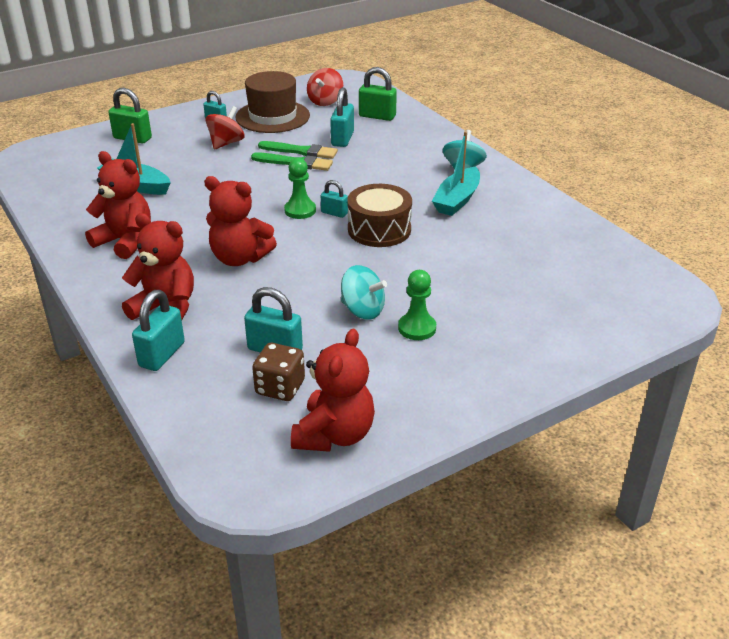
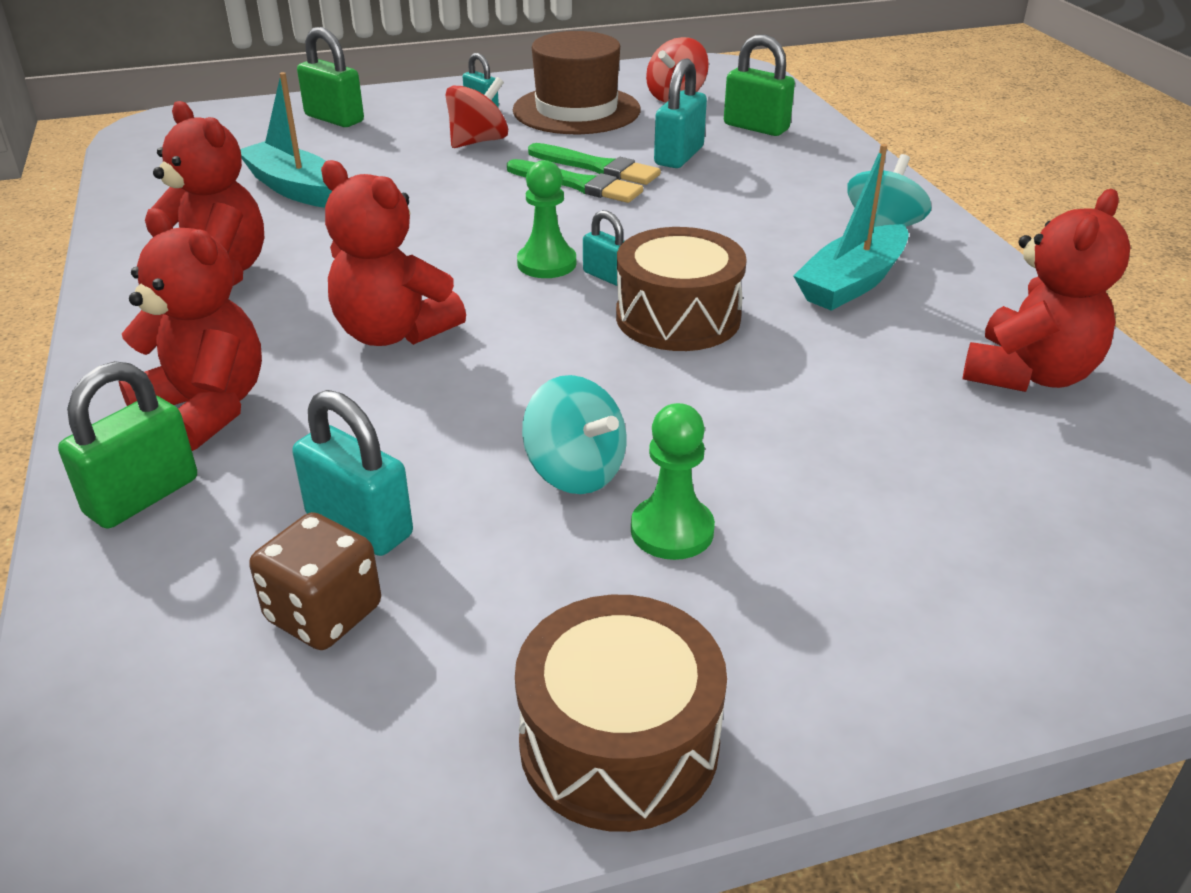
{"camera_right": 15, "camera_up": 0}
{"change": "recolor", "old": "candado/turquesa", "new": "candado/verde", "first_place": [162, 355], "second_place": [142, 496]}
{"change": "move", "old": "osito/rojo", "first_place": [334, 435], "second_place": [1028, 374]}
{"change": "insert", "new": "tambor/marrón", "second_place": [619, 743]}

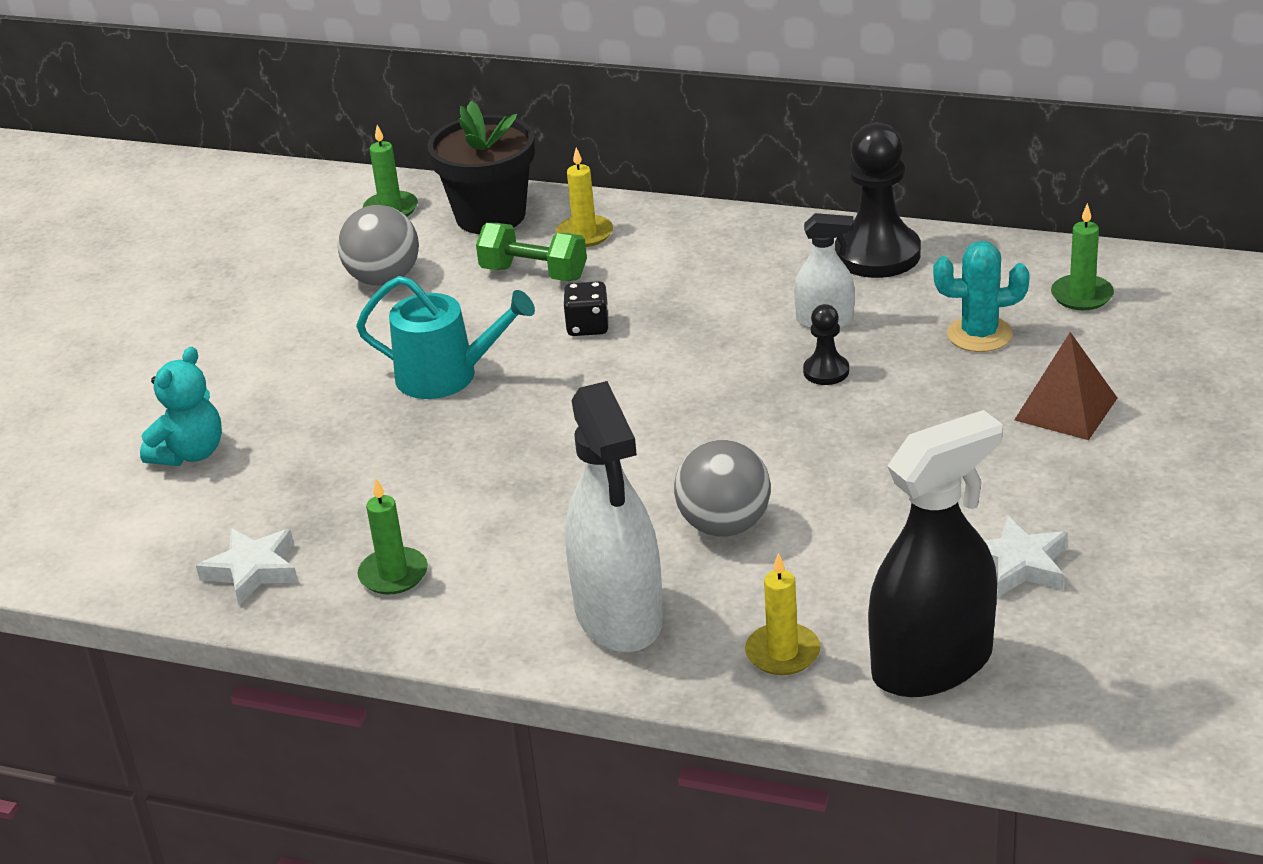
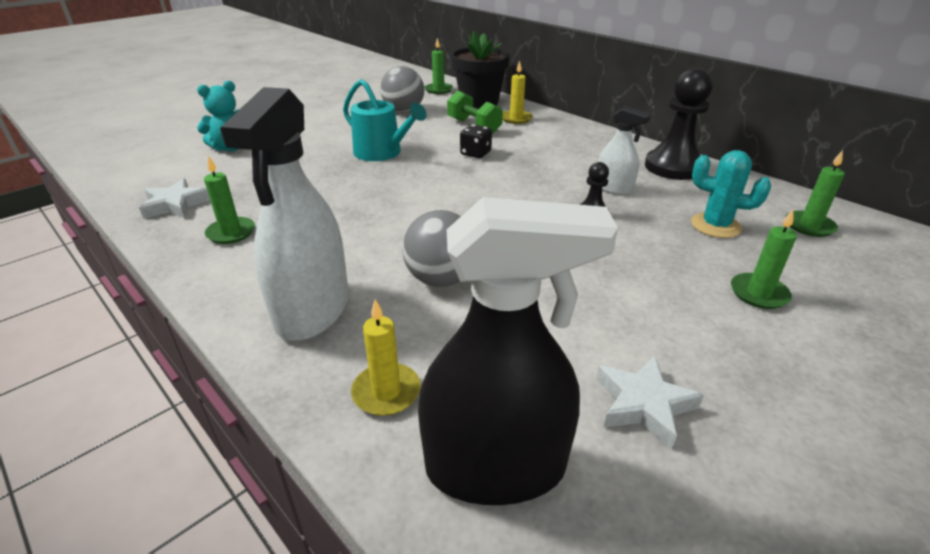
{"camera_right": 25, "camera_up": 0}
{"change": "replace", "old": "pirámide/marrón", "new": "vela/verde", "first_place": [1066, 409], "second_place": [758, 293]}

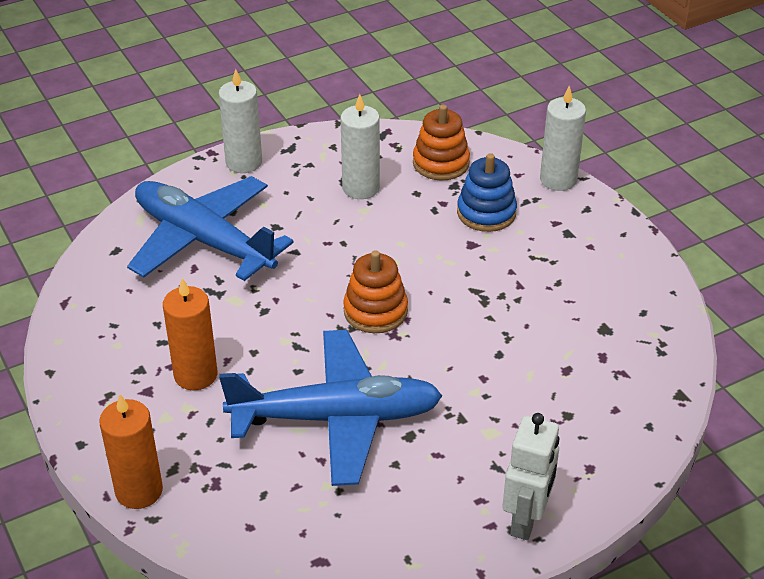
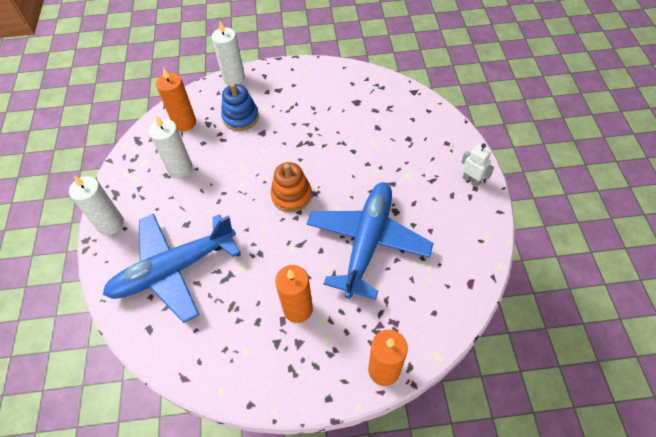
{"camera_right": -65, "camera_up": 15}
{"change": "replace", "old": "juguete apilable/naranja", "new": "vela/naranja", "first_place": [441, 163], "second_place": [184, 123]}
{"change": "resize", "old": "robot/blanco", "first_place": [526, 519], "second_place": [471, 180], "factor": 0.66}

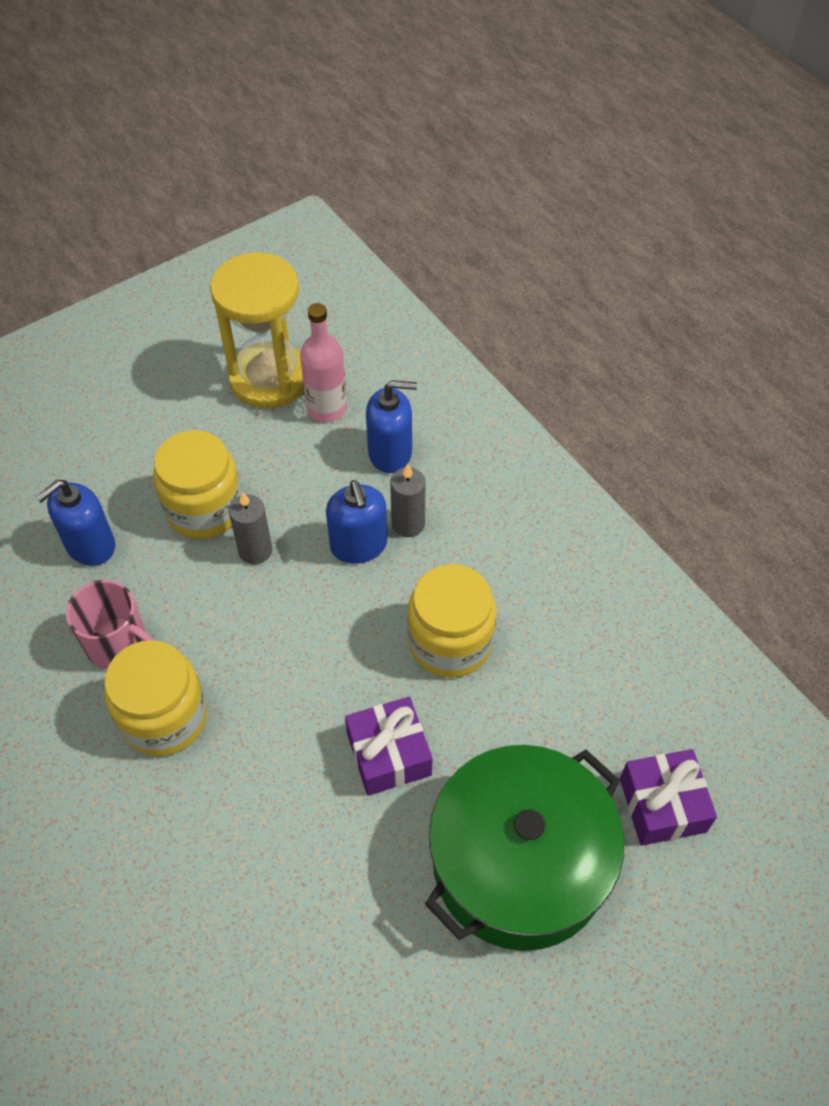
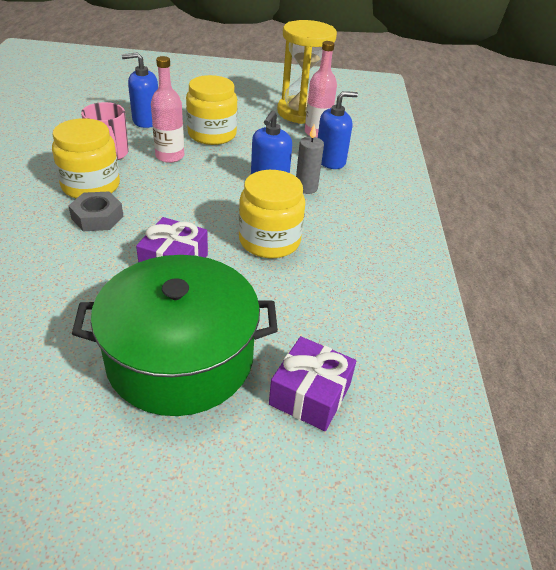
{"camera_right": 35, "camera_up": -15}
{"change": "delete", "old": "vela/gris", "first_place": [255, 550]}
{"change": "rotate", "old": "dispensador de jabón/azul", "first_place": [390, 453], "second_place": [330, 161], "degrees": -60}
{"change": "insert", "new": "tuerca/gris", "second_place": [97, 217]}
{"change": "insert", "new": "botella/rosa", "second_place": [170, 156]}

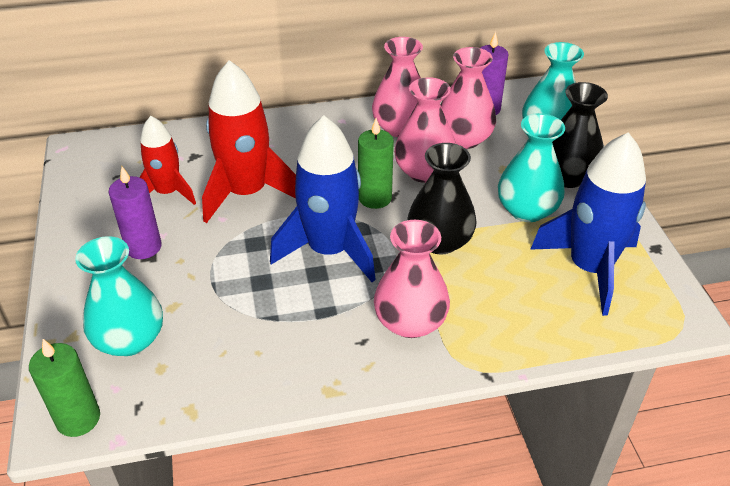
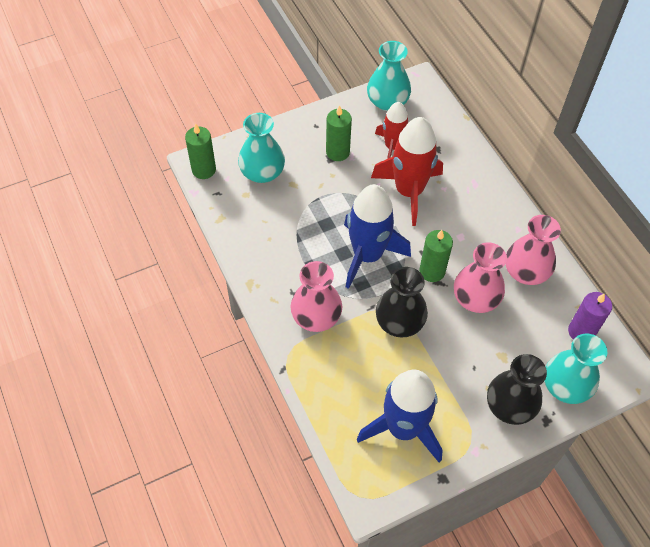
{"camera_right": 75, "camera_up": 15}
{"change": "recolor", "old": "vela/morado", "new": "vela/verde", "first_place": [143, 247], "second_place": [337, 152]}
{"change": "delete", "old": "florero/rosa", "first_place": [464, 139]}
{"change": "move", "old": "florero/turquesa", "first_place": [527, 210], "second_place": [387, 101]}

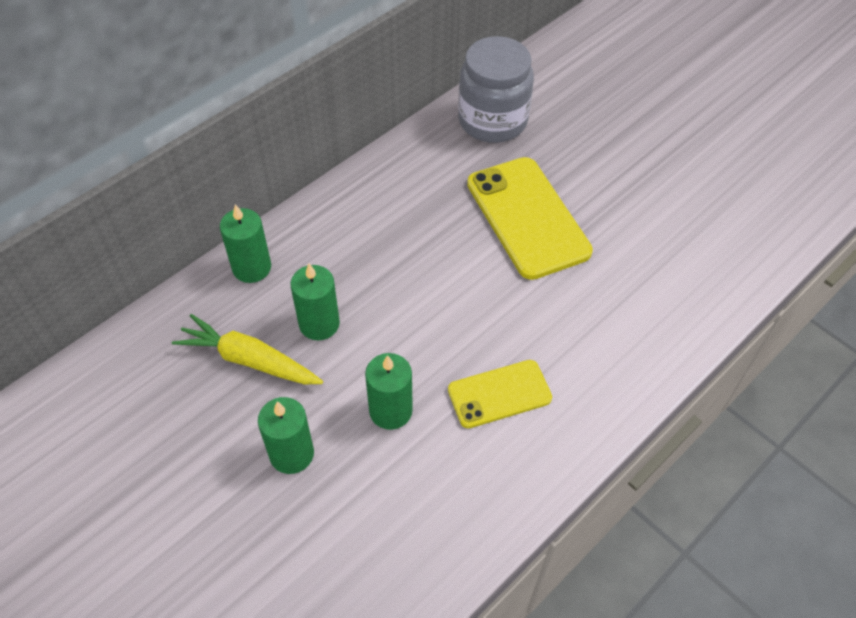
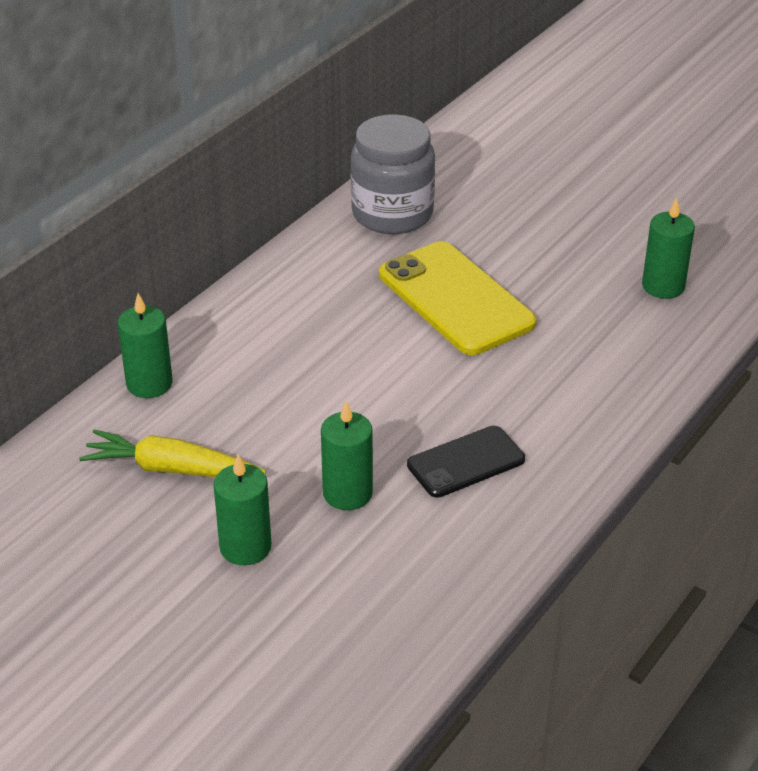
{"camera_right": -10, "camera_up": -15}
{"change": "move", "old": "vela/verde", "first_place": [319, 324], "second_place": [663, 286]}
{"change": "recolor", "old": "móvil/amarillo", "new": "móvil/negro", "first_place": [499, 394], "second_place": [465, 462]}

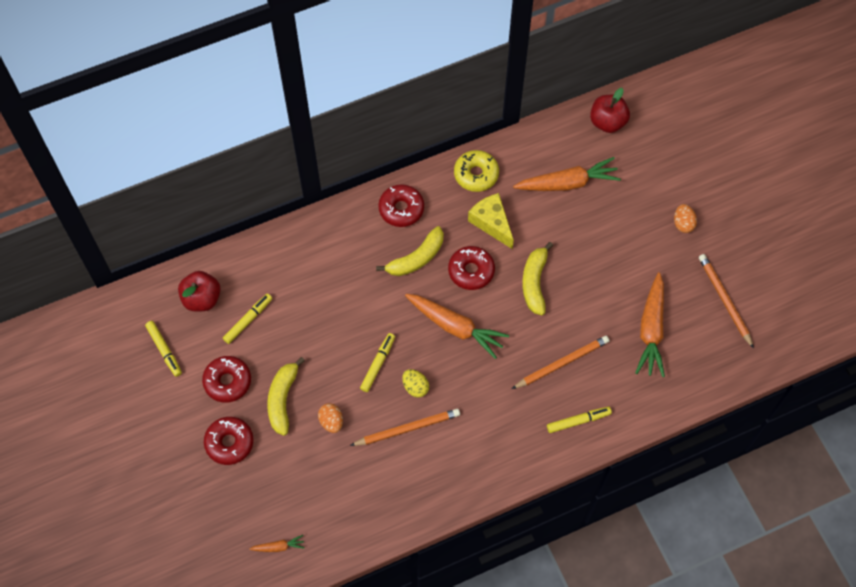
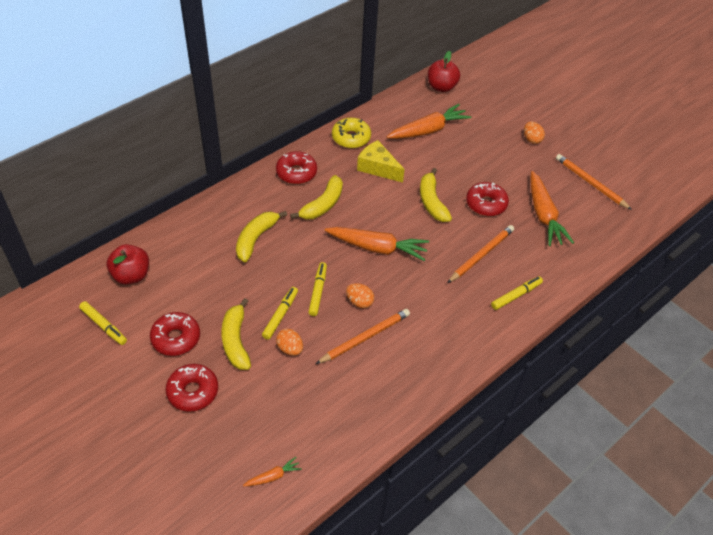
{"camera_right": -20, "camera_up": -15}
{"change": "move", "old": "rotulador/amarillo", "first_place": [248, 320], "second_place": [280, 315]}
{"change": "recolor", "old": "huevo/amarillo", "new": "huevo/naranja", "first_place": [415, 387], "second_place": [359, 302]}
{"change": "move", "old": "rosquilla/rojo", "first_place": [471, 271], "second_place": [486, 204]}
{"change": "insert", "new": "plátano/amarillo", "second_place": [255, 239]}

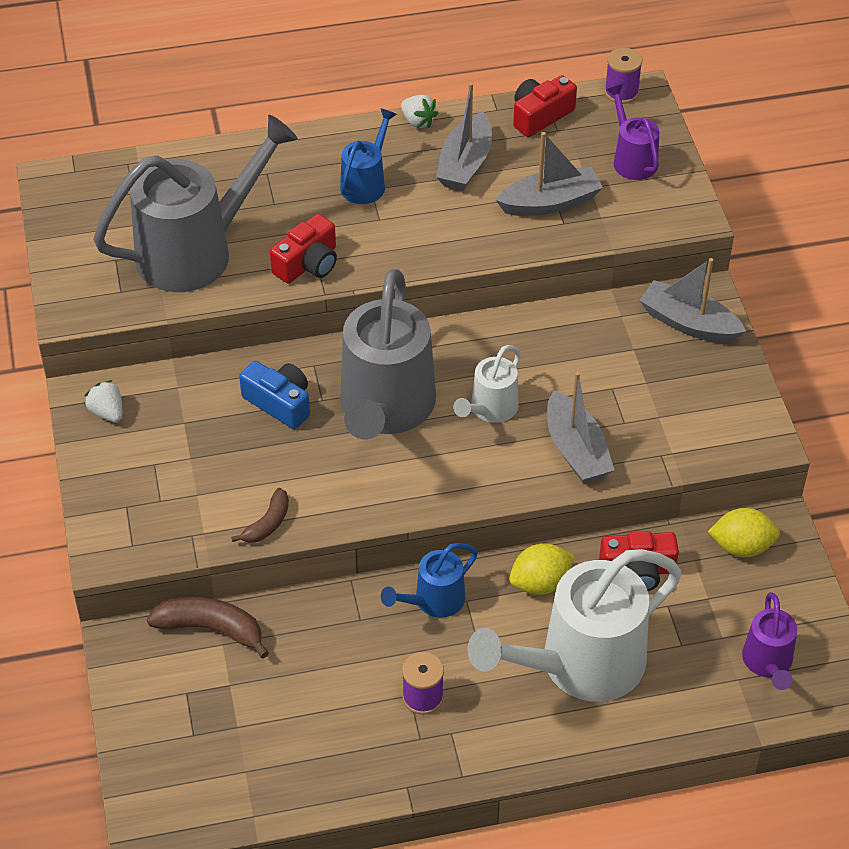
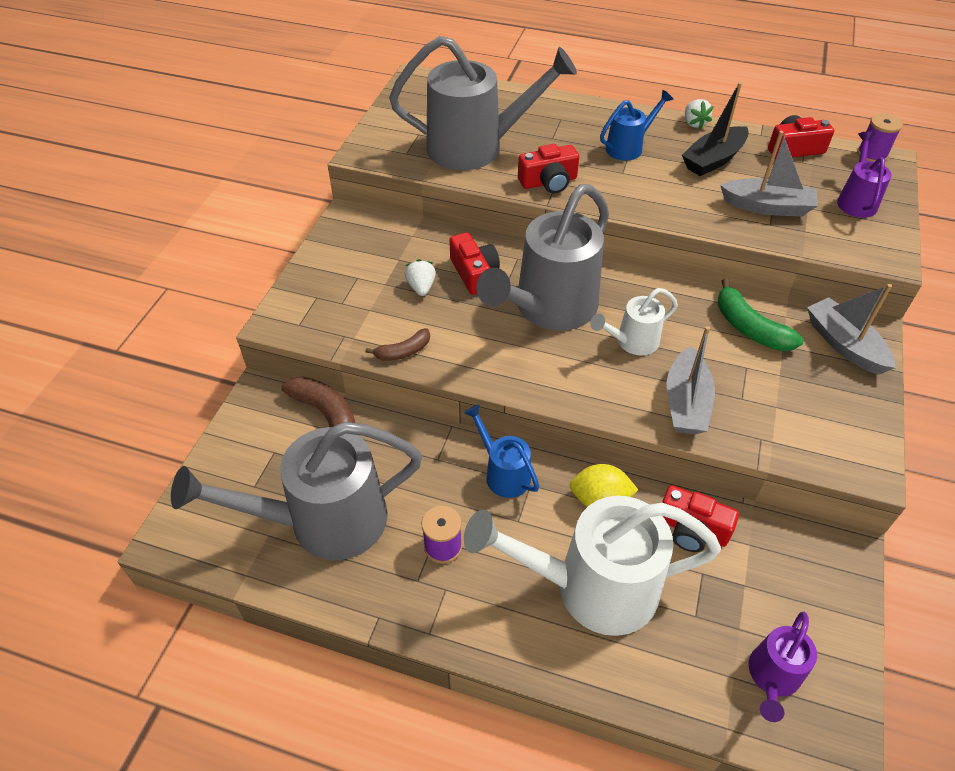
{"camera_right": 30, "camera_up": 0}
{"change": "move", "old": "fresa/blanco", "first_place": [107, 412], "second_place": [421, 287]}
{"change": "recolor", "old": "cámara/azul", "new": "cámara/rojo", "first_place": [279, 403], "second_place": [474, 273]}
{"change": "rotate", "old": "regadera/azul", "first_place": [433, 601], "second_place": [503, 472], "degrees": 60}
{"change": "recolor", "old": "barco/gris", "new": "barco/negro", "first_place": [465, 164], "second_place": [713, 160]}
{"change": "delete", "old": "limón/amarillo", "first_place": [741, 547]}
{"change": "insert", "new": "regadera/gris", "second_place": [322, 522]}
{"change": "insert", "new": "plátano/verde", "second_place": [749, 328]}

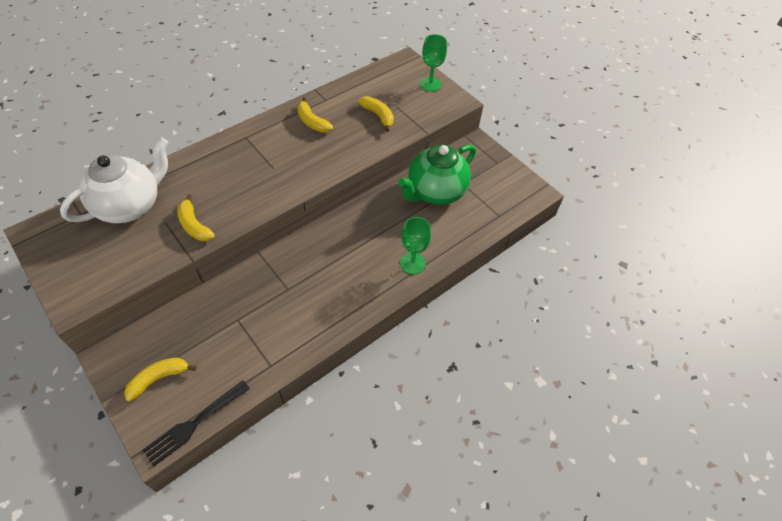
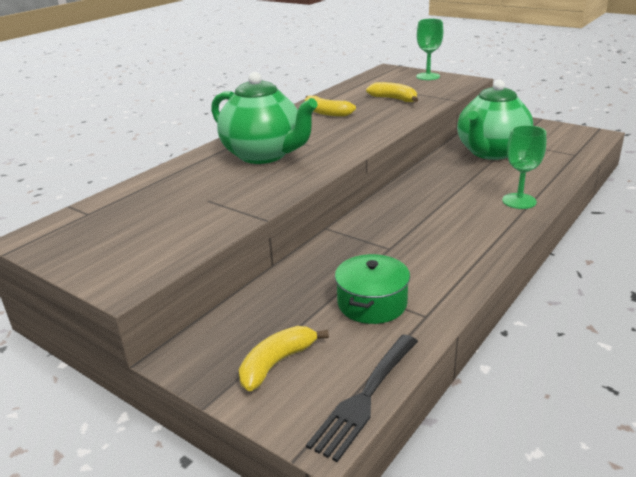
{"camera_right": -10, "camera_up": -25}
{"change": "delete", "old": "tetera/blanco", "first_place": [130, 205]}
{"change": "delete", "old": "plátano/amarillo", "first_place": [194, 225]}
{"change": "insert", "new": "tetera/verde", "second_place": [264, 155]}
{"change": "insert", "new": "olla/verde", "second_place": [372, 303]}

